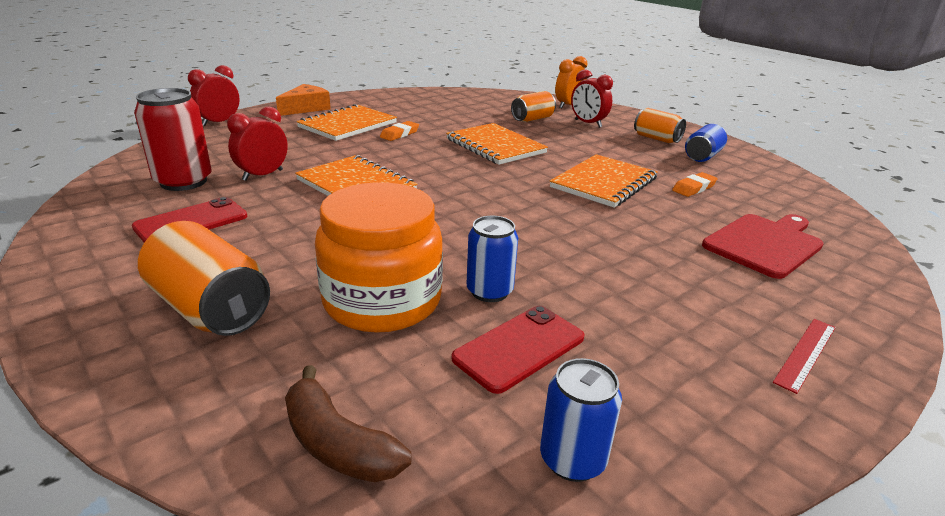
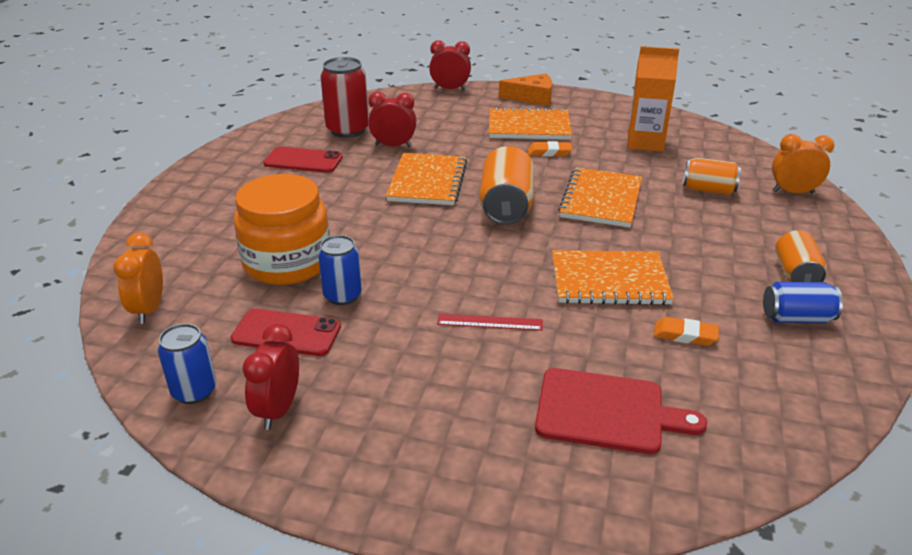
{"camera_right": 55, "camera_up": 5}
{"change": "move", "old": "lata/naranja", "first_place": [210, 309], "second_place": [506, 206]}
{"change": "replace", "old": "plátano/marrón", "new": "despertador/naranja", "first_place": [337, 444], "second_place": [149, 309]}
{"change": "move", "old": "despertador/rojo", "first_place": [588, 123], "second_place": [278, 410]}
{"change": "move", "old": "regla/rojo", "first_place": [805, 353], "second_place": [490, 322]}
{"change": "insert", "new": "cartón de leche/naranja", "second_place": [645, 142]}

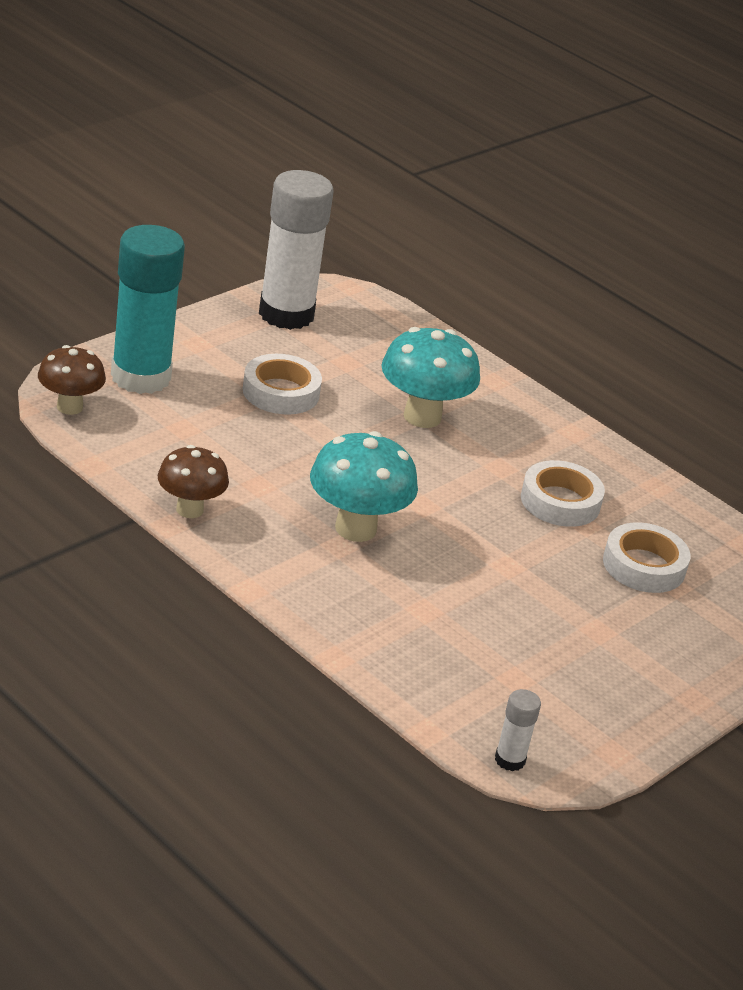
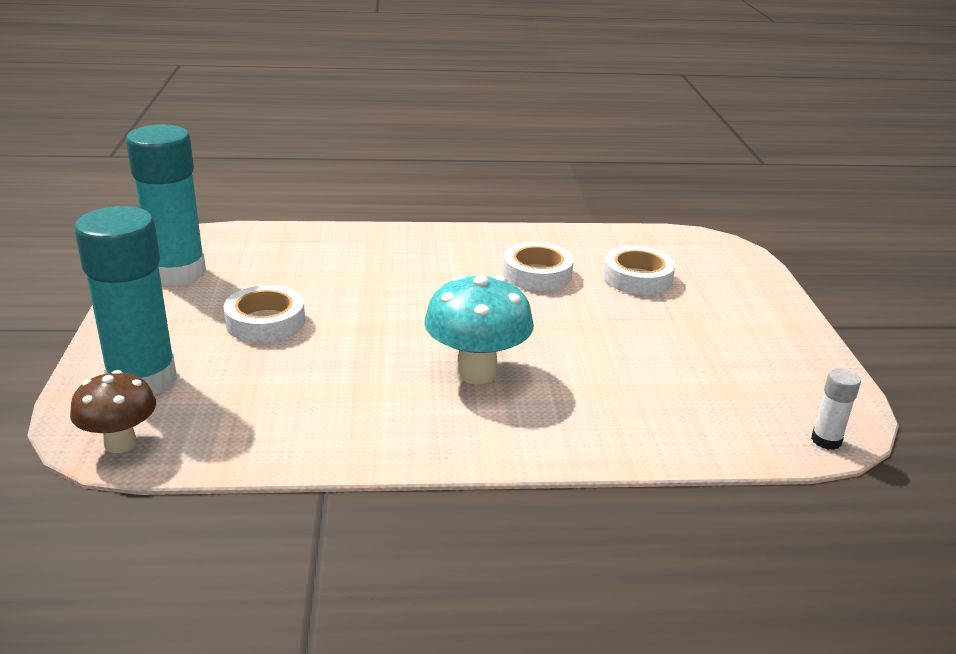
{"camera_right": -45, "camera_up": -5}
{"change": "delete", "old": "seta/marrón", "first_place": [189, 509]}
{"change": "recolor", "old": "barra de pegamento/blanco", "new": "barra de pegamento/turquesa", "first_place": [286, 314], "second_place": [177, 272]}
{"change": "delete", "old": "seta/turquesa", "first_place": [422, 417]}

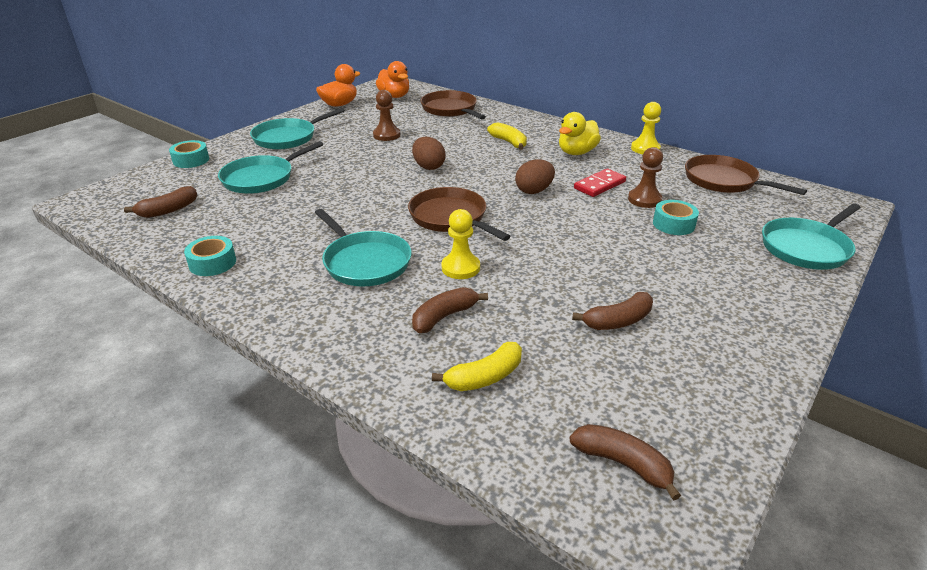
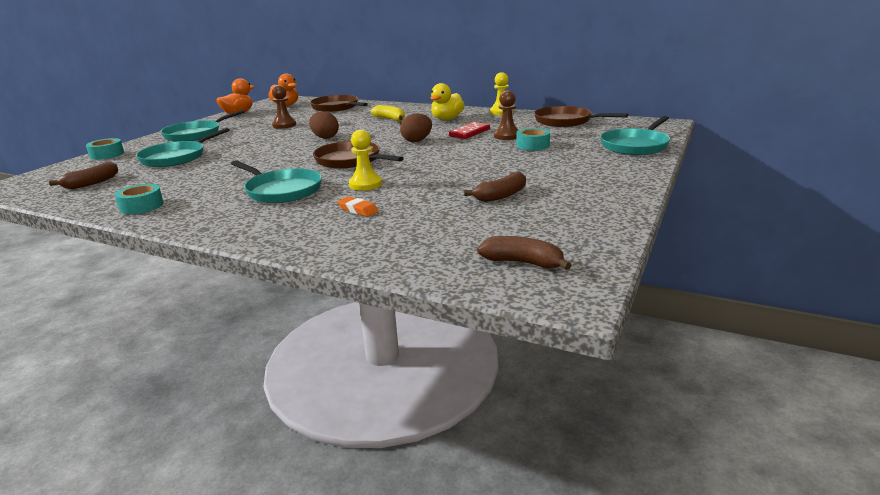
{"camera_right": -10, "camera_up": -10}
{"change": "replace", "old": "plátano/marrón", "new": "goma de borrar/naranja", "first_place": [444, 317], "second_place": [358, 210]}
{"change": "delete", "old": "plátano/amarillo", "first_place": [484, 377]}

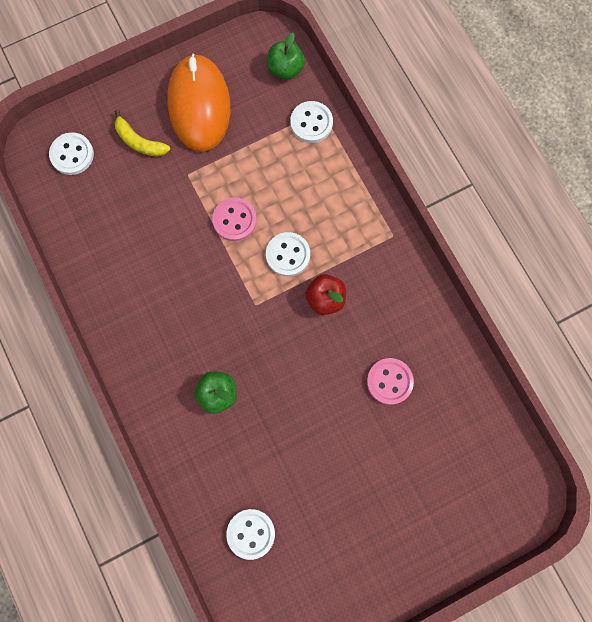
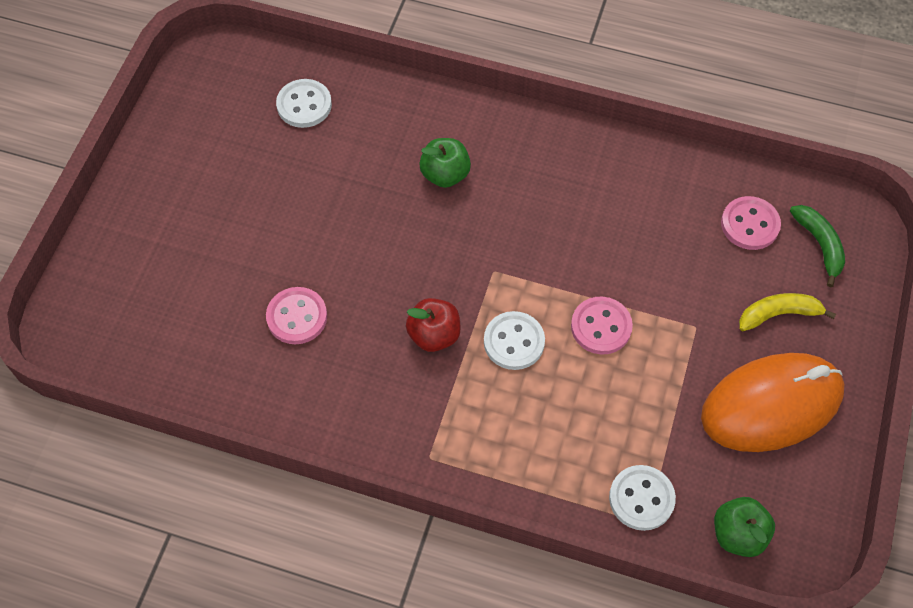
{"camera_right": 135, "camera_up": -15}
{"change": "replace", "old": "botón/blanco", "new": "plátano/verde", "first_place": [72, 154], "second_place": [819, 245]}
{"change": "rotate", "old": "ratón/naranja", "first_place": [199, 105], "second_place": [771, 405], "degrees": -60}
{"change": "insert", "new": "botón/rosa", "second_place": [750, 224]}

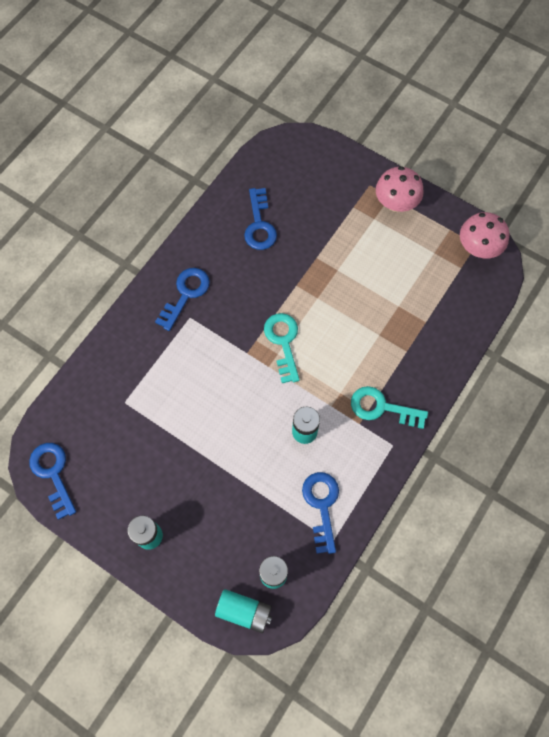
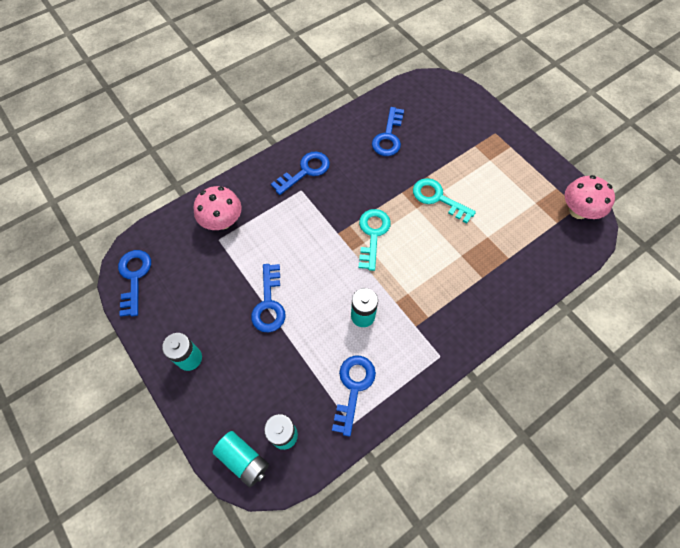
{"camera_right": 20, "camera_up": -5}
{"change": "move", "old": "llave/turquesa", "first_place": [382, 408], "second_place": [438, 198]}
{"change": "move", "old": "seta/rosa", "first_place": [395, 203], "second_place": [222, 221]}
{"change": "insert", "new": "llave/azul", "second_place": [269, 303]}

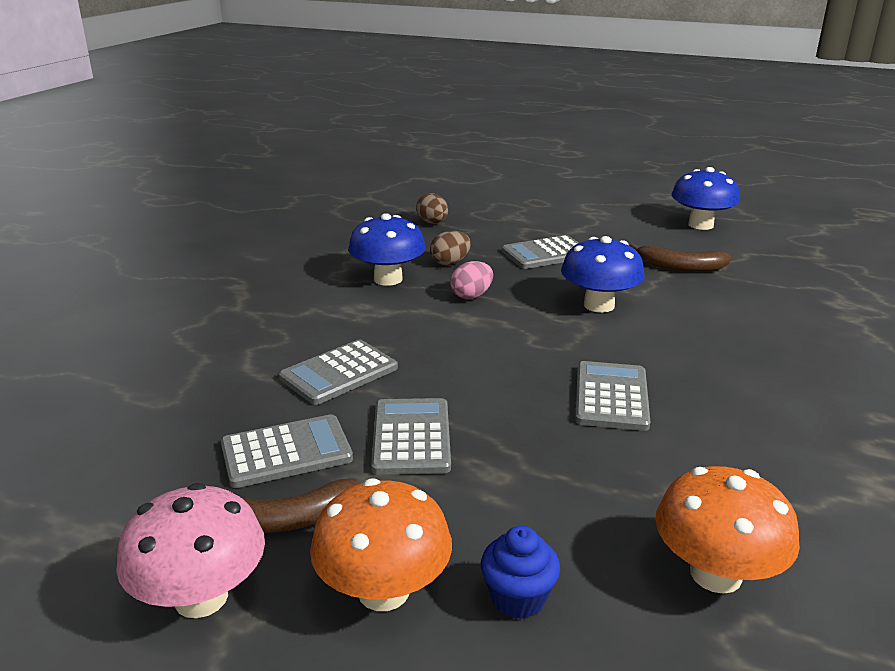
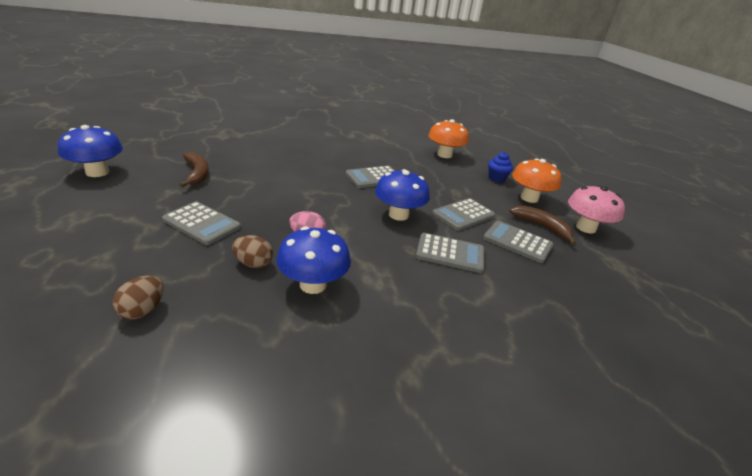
{"camera_right": -130, "camera_up": 5}
{"change": "move", "old": "seta/azul", "first_place": [599, 305], "second_place": [398, 215]}

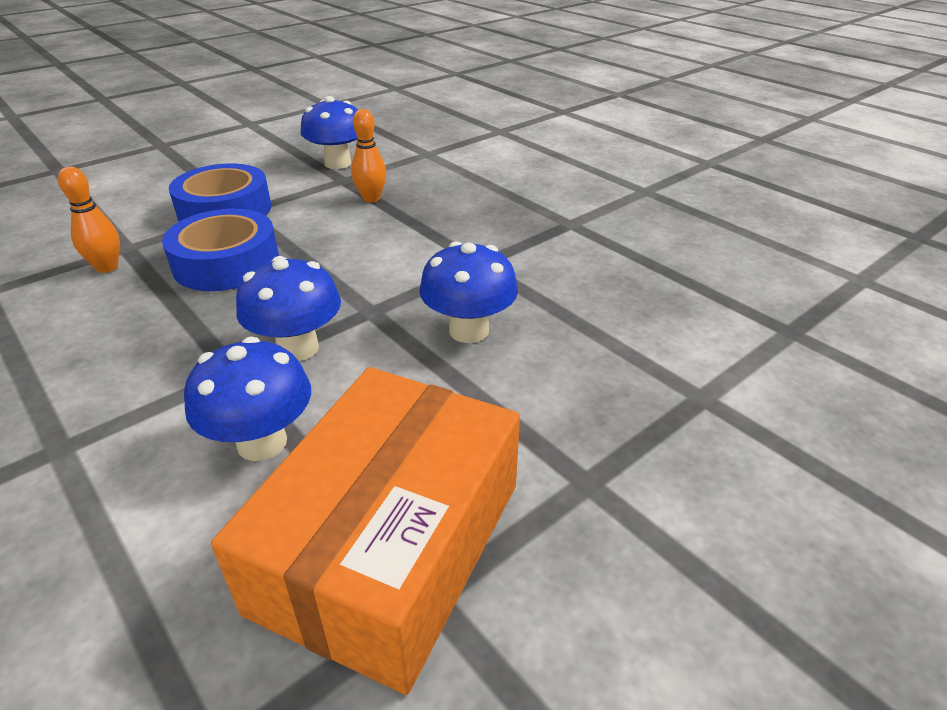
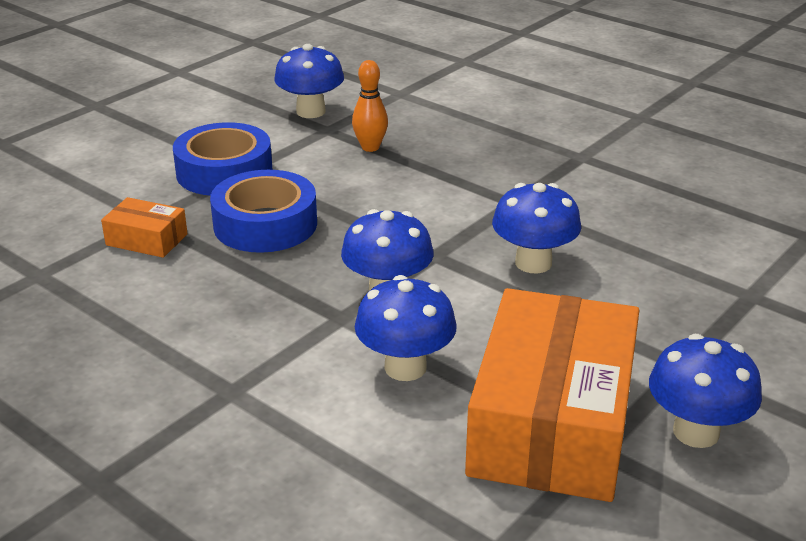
{"camera_right": -10, "camera_up": -5}
{"change": "replace", "old": "bolo/naranja", "new": "caja/naranja", "first_place": [107, 267], "second_place": [146, 239]}
{"change": "insert", "new": "seta/azul", "second_place": [696, 432]}

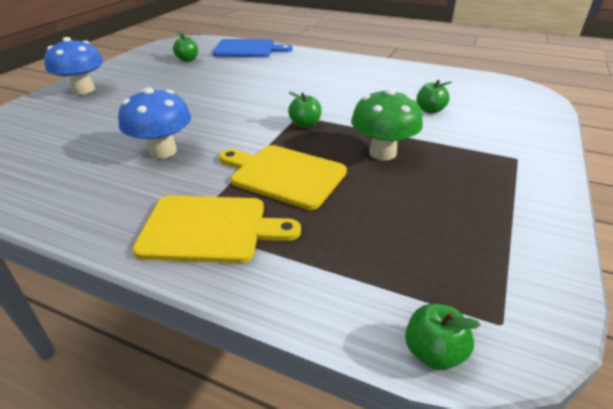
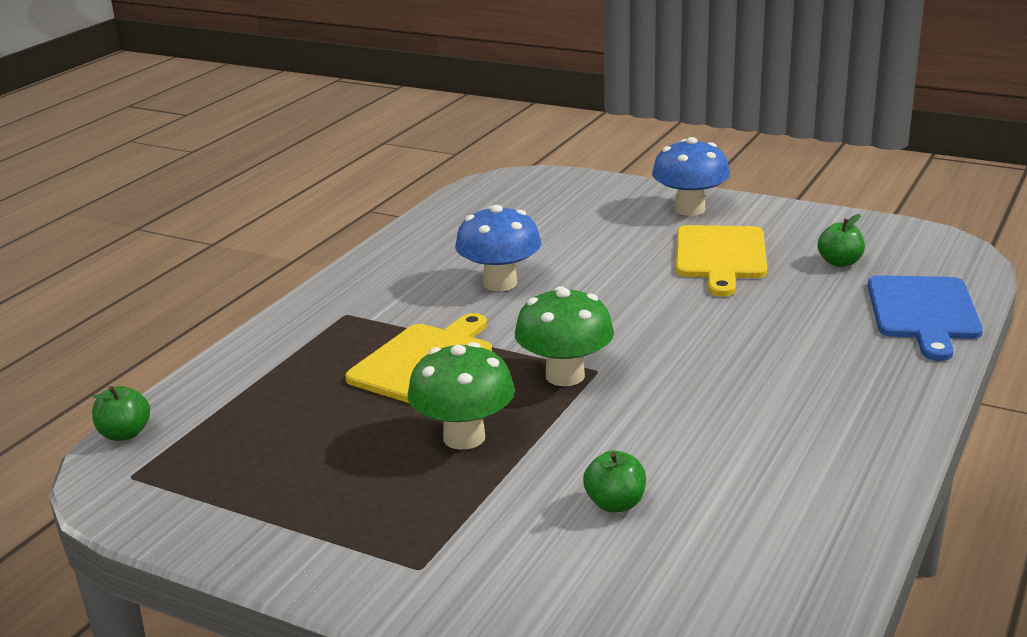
{"camera_right": 95, "camera_up": -10}
{"change": "move", "old": "tabla de cortar/amarillo", "first_place": [210, 228], "second_place": [721, 256]}
{"change": "replace", "old": "manzana/verde", "new": "seta/verde", "first_place": [305, 124], "second_place": [565, 376]}

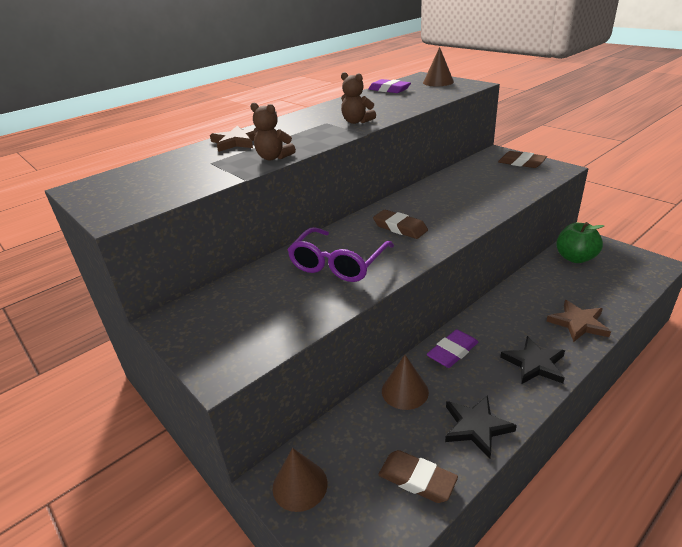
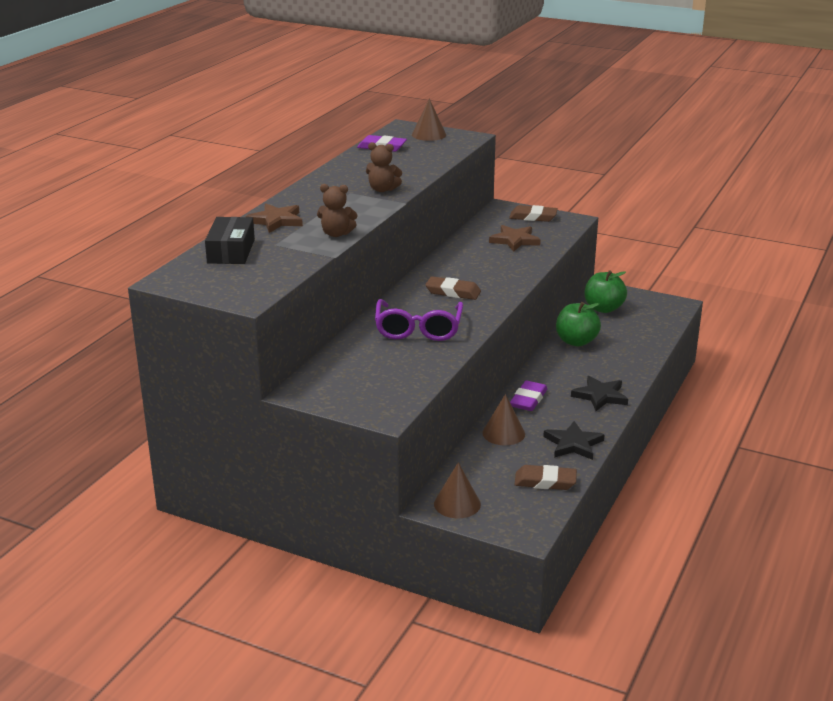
{"camera_right": -25, "camera_up": -5}
{"change": "move", "old": "estrella/marrón", "first_place": [578, 323], "second_place": [515, 240]}
{"change": "insert", "new": "caja/negro", "second_place": [231, 251]}
{"change": "insert", "new": "manzana/verde", "second_place": [576, 341]}

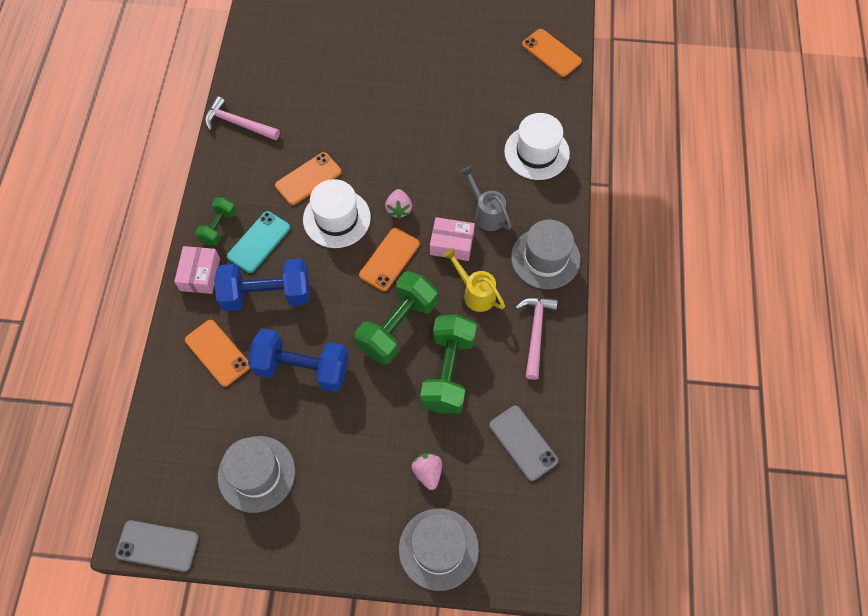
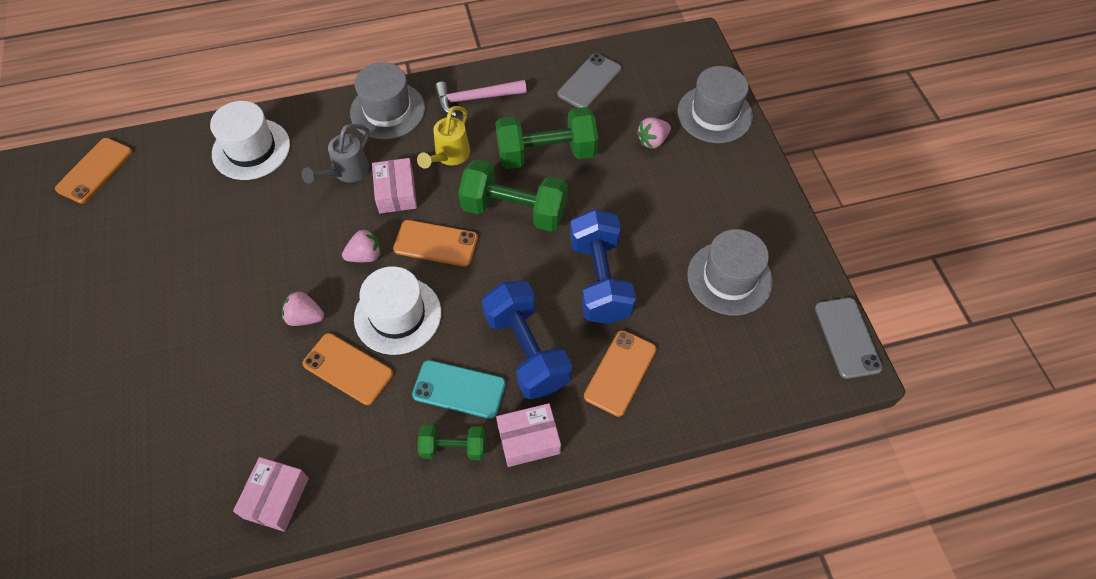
{"camera_right": -110, "camera_up": -5}
{"change": "replace", "old": "martillo/rosa", "new": "caja/rosa", "first_place": [238, 123], "second_place": [276, 498]}
{"change": "insert", "new": "fresa/rosa", "second_place": [305, 317]}

